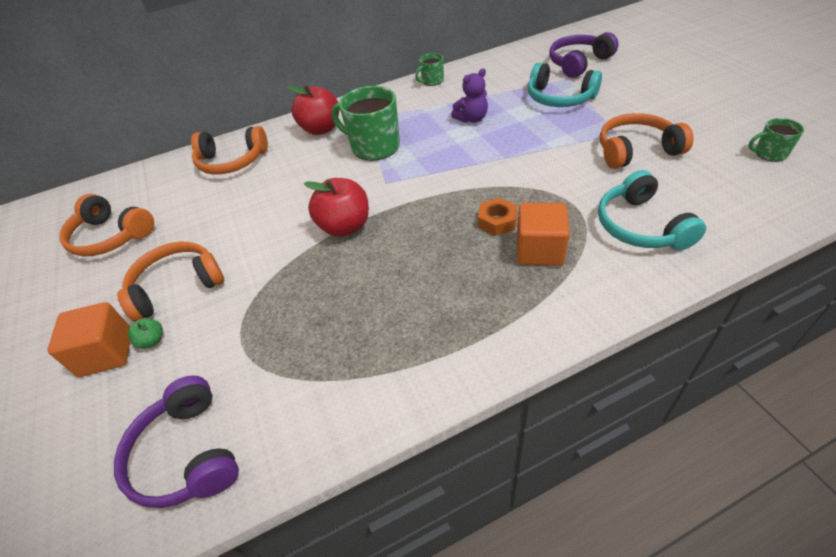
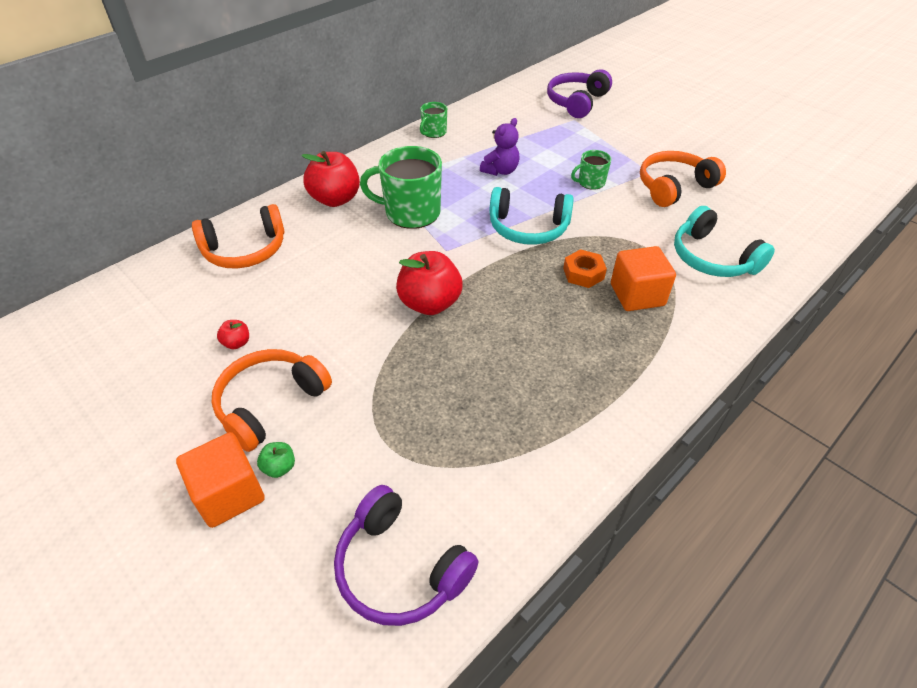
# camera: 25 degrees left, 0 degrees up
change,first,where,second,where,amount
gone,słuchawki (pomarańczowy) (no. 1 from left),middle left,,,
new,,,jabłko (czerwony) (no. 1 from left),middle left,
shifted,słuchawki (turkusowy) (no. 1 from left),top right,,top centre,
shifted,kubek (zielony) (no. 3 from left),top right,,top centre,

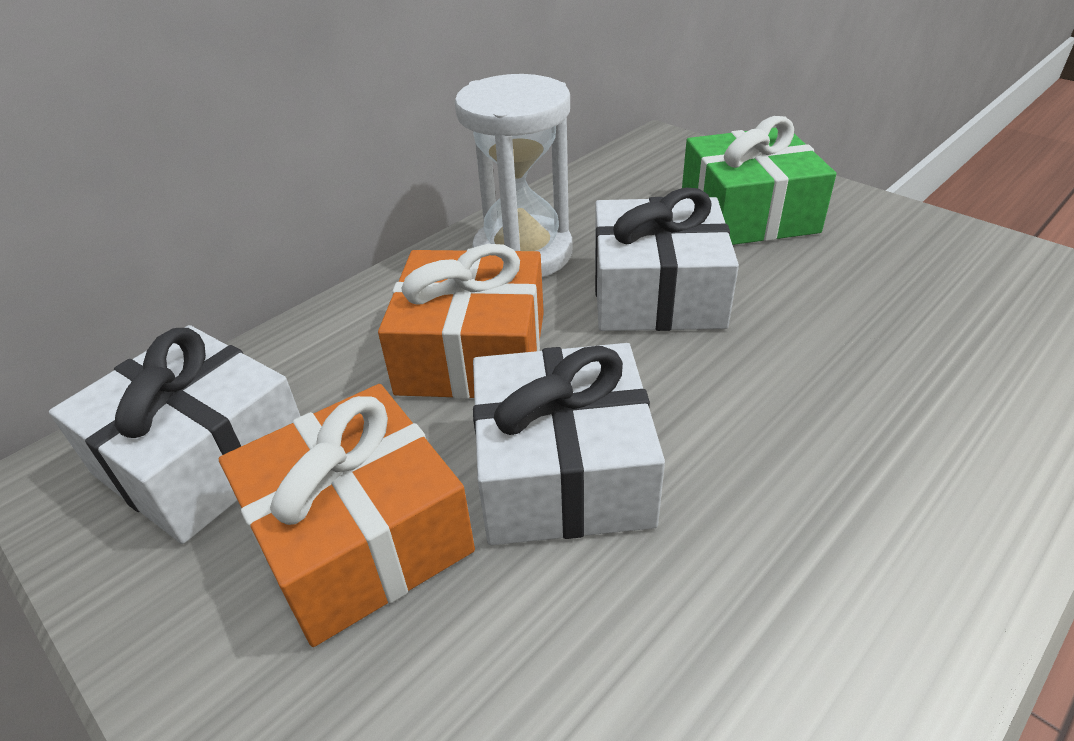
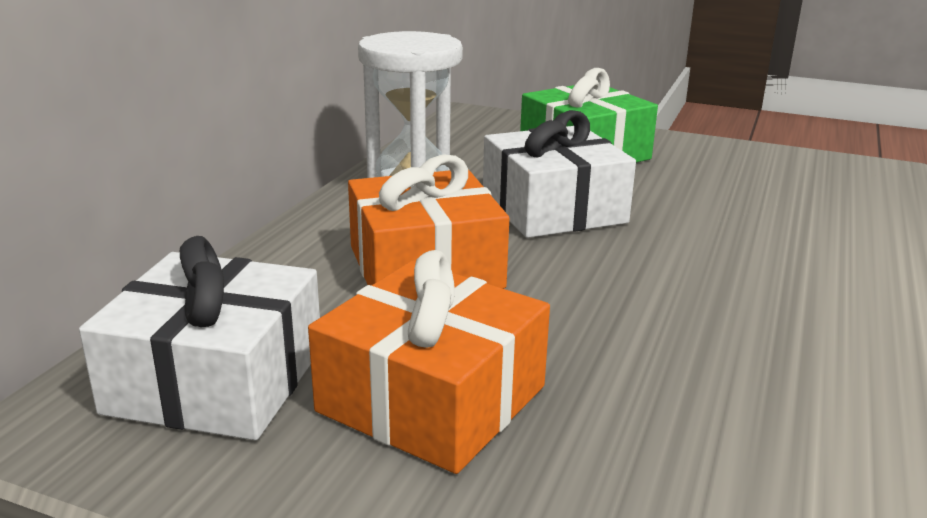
# camera: 25 degrees left, 15 degrees down
change,first,where,second,where,amount
gone,prezent (biały) (no. 2 from left),centre,,,

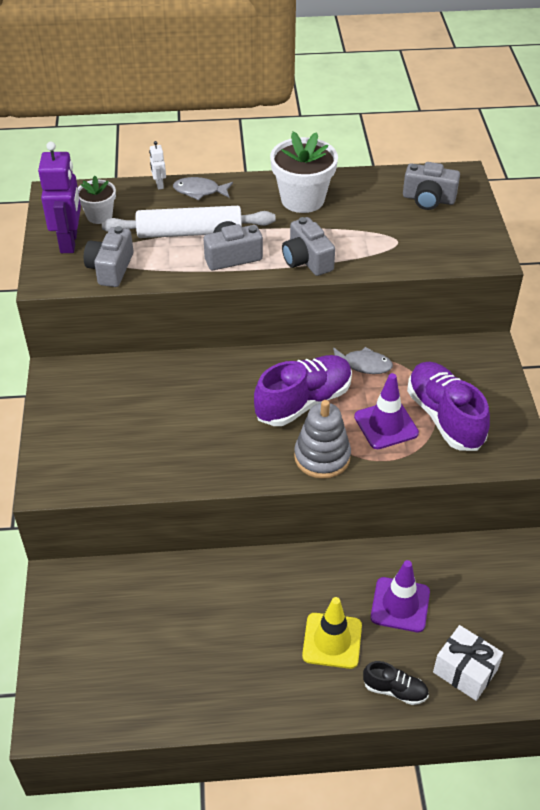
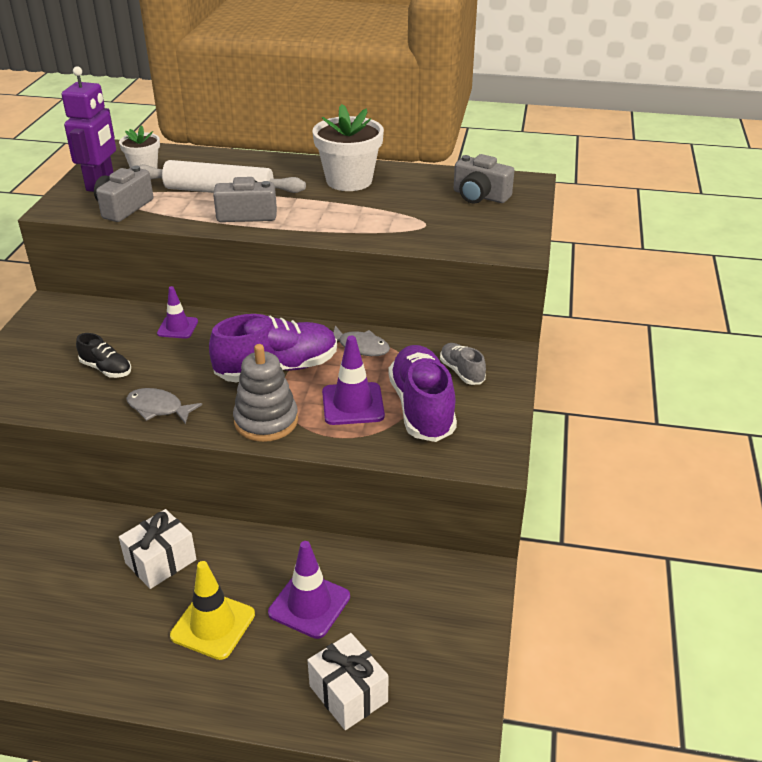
# camera: 15 degrees right, 10 degrees down
change,first,where,second,where,amount
gone,robot (biały),top left,,,
gone,aparat fotograficzny (szary) (no. 3 from left),top centre,,,
new,,,prezent (biały) (no. 1 from left),bottom left,
new,,,pachołek (fioletowy) (no. 1 from left),middle left,
new,,,but (szary),centre,
shifted,ryba (szary) (no. 1 from left),top centre,,middle left,
shifted,but (czarny),bottom right,,middle left,

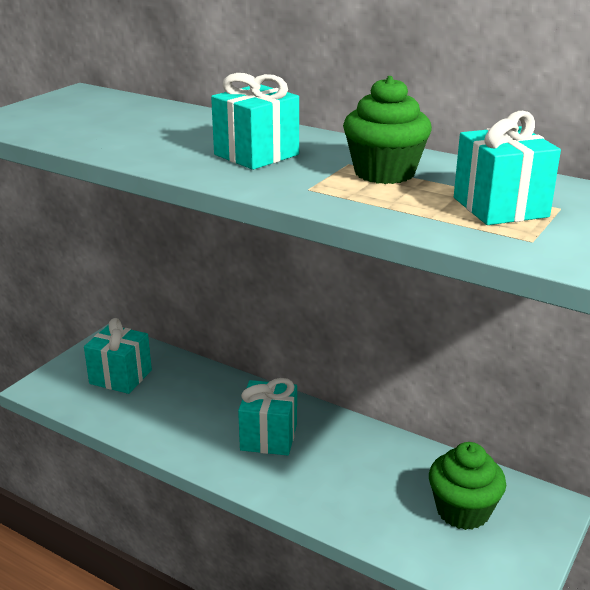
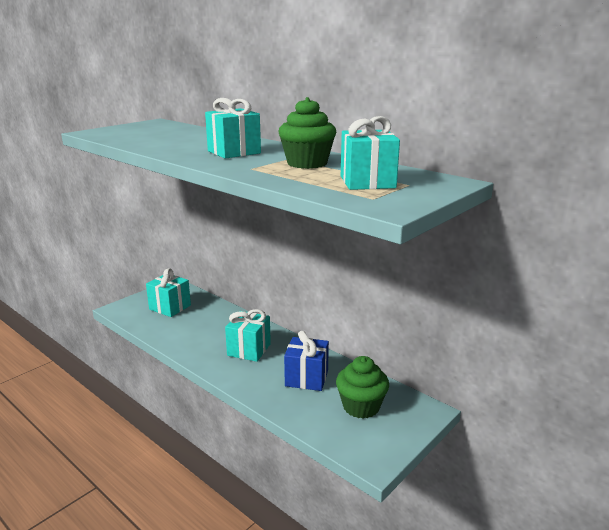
# camera: 10 degrees right, 5 degrees down
change,first,where,second,where,amount
new,,,prezent (niebieski),bottom centre,

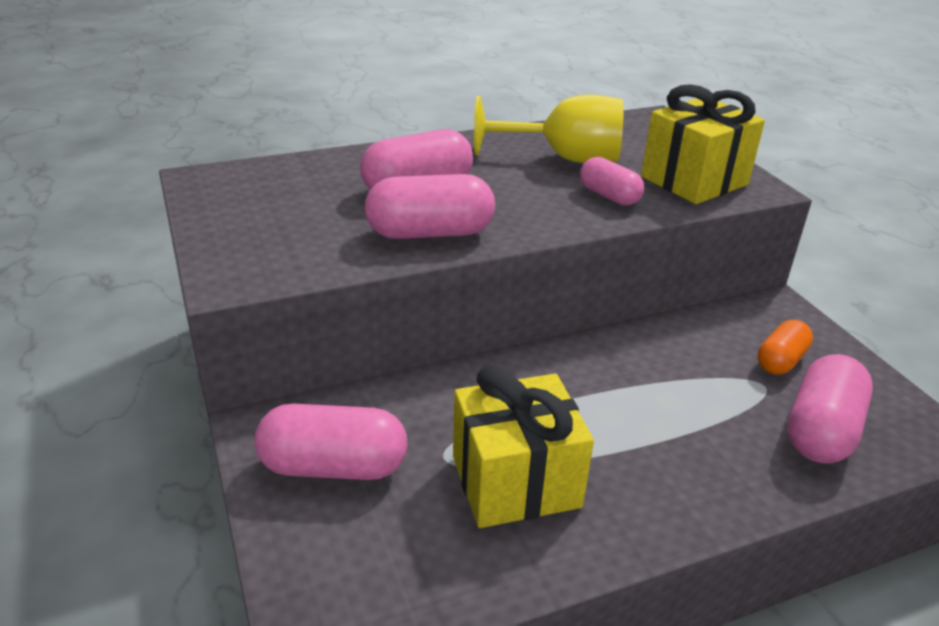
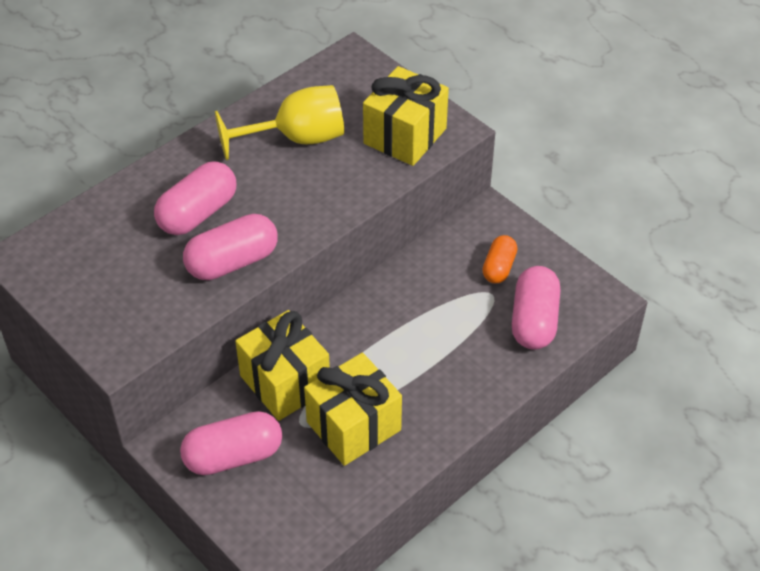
# camera: 20 degrees left, 15 degrees up
change,first,where,second,where,amount
gone,kapsułka (różowy) (no. 4 from left),top centre,,,
new,,,prezent (żółty) (no. 1 from left),centre,

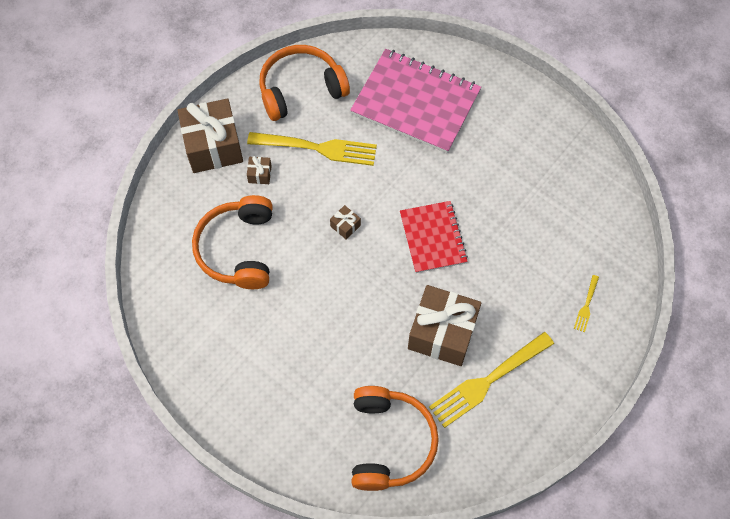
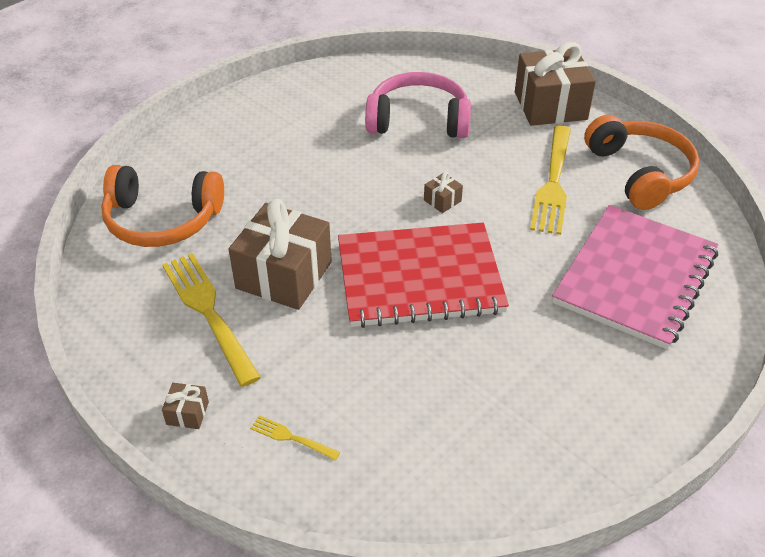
# camera: 95 degrees right, 20 degrees down
change,first,where,second,where,amount
shifted,prezent (brązowy) (no. 2 from left in the first image),top centre,prezent (brązowy) (no. 1 from left),bottom left,
repainted,słuchawki (pomarańczowy) (no. 1 from left),middle left,słuchawki (różowy),top centre,
scaled,zeszyt (czerwony),centre,,centre,x1.65

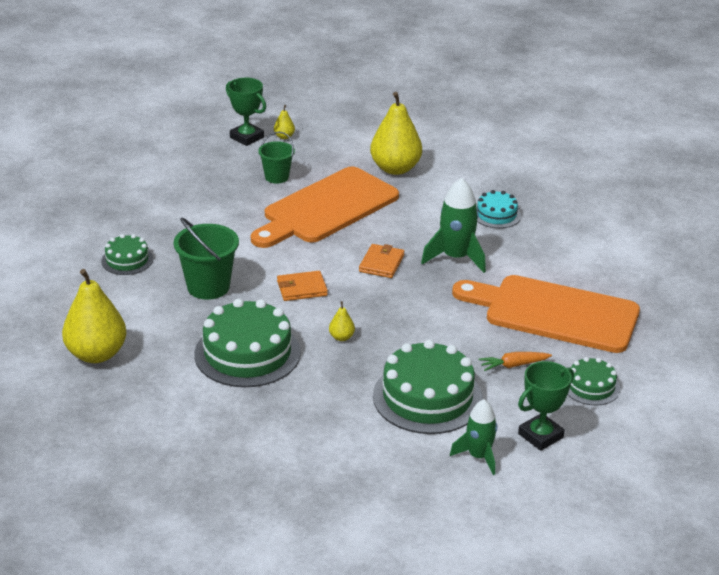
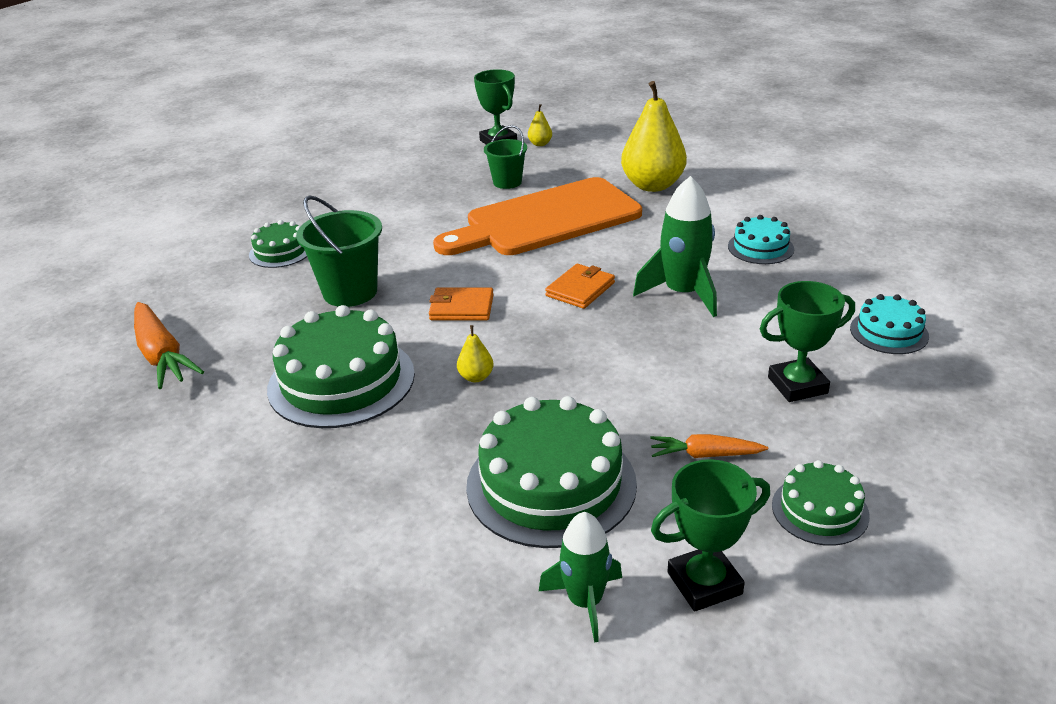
# camera: 20 degrees right, 0 degrees up
change,first,where,second,where,amount
new,,,tort (turkusowy) (no. 2 from left),middle right,
swapped,gruszka (żółty) (no. 1 from left),middle left,marchewka (pomarańczowy) (no. 1 from left),middle left,
swapped,deska do krojenia (pomarańczowy) (no. 2 from left),middle right,puchar (zielony) (no. 3 from left),middle right,

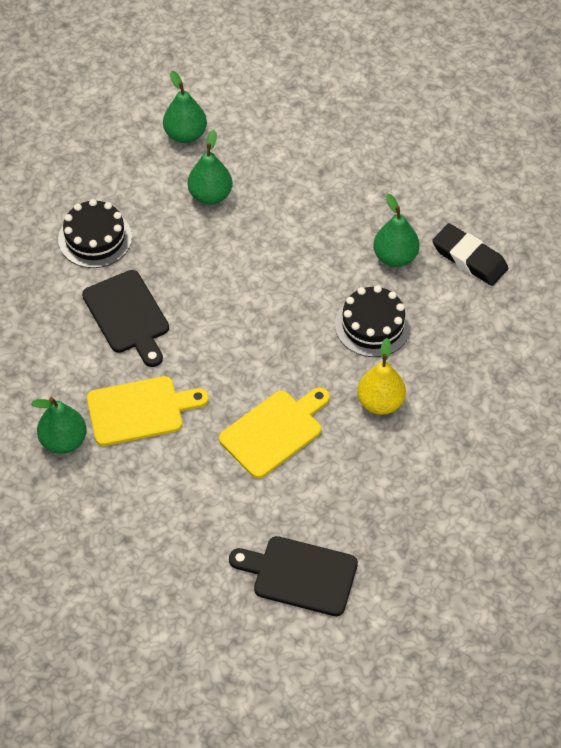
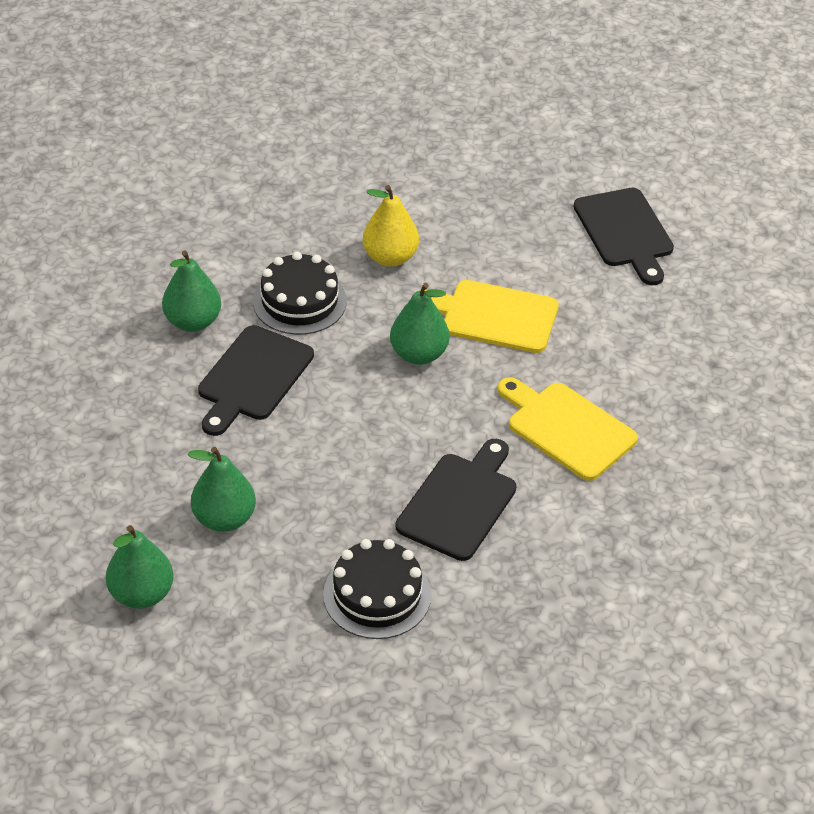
# camera: 125 degrees left, 10 degrees down
change,first,where,second,where,amount
gone,gumka do mazania (czarny),middle right,,,
new,,,deska do krojenia (czarny) (no. 1 from left),middle left,
shifted,gruszka (zielony) (no. 1 from left in the first image),middle left,gruszka (zielony) (no. 4 from left),centre,

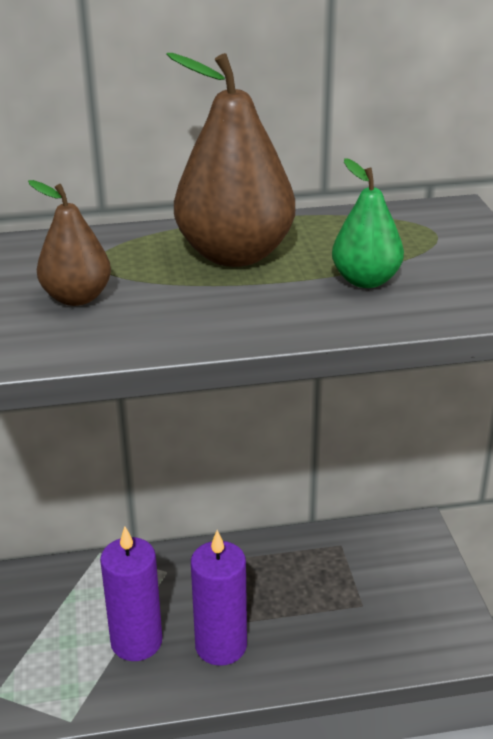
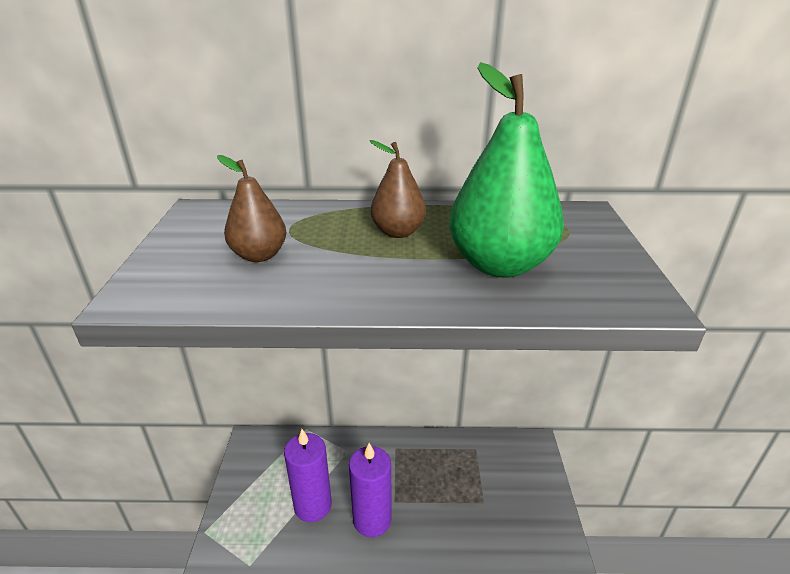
# camera: 10 degrees right, 0 degrees up
change,first,where,second,where,amount
scaled,gruszka (brązowy) (no. 2 from left),top centre,,top centre,x0.57
scaled,gruszka (zielony),top right,,top centre,x1.77

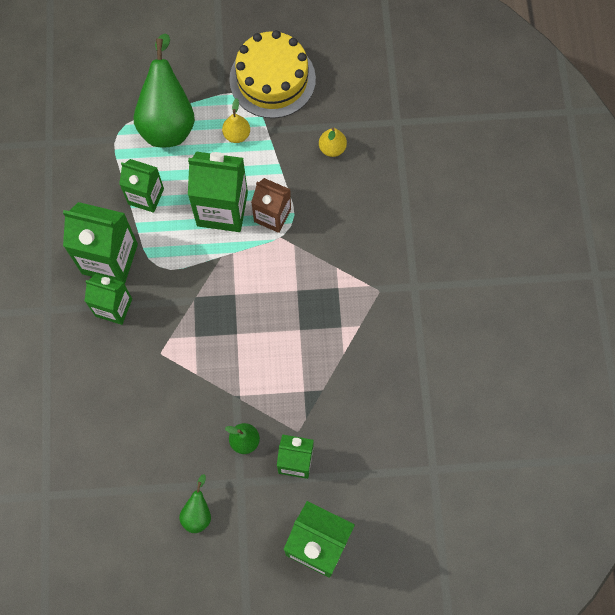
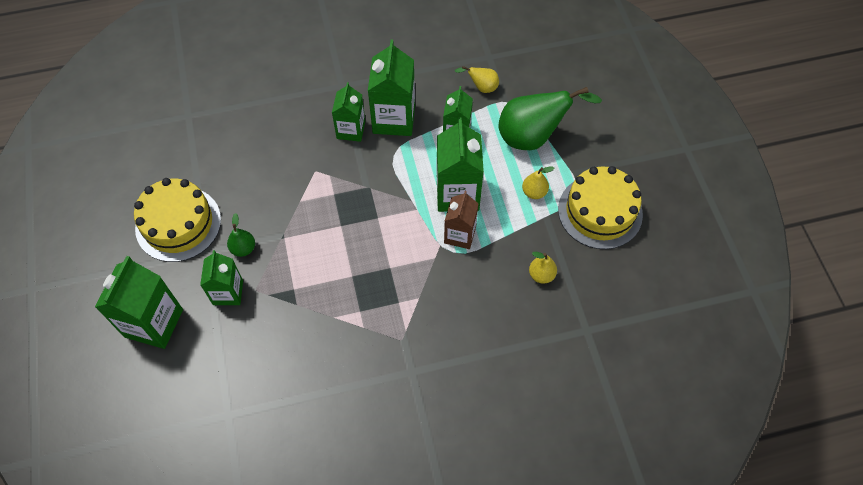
# camera: 80 degrees right, 10 degrees down
change,first,where,second,where,amount
new,,,gruszka (żółty) (no. 1 from left),top centre,
swapped,gruszka (zielony) (no. 2 from left),bottom left,tort (żółty) (no. 1 from left),middle left,

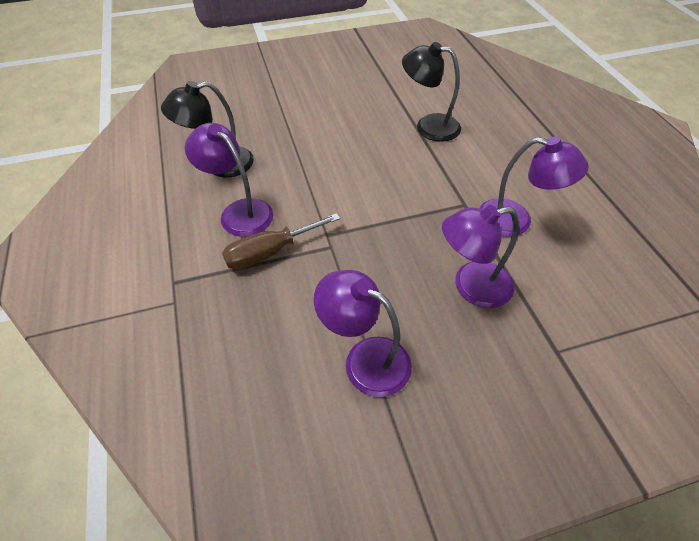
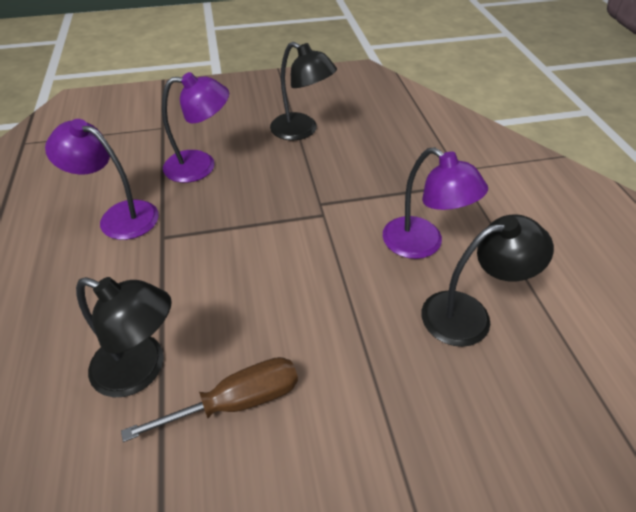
# camera: 175 degrees left, 5 degrees down
change,first,where,second,where,amount
shifted,śrubokręt (brązowy),centre,,bottom left,
repainted,lampka (fioletowy) (no. 2 from left),centre,lampka (czarny) (no. 2 from left),top centre,

